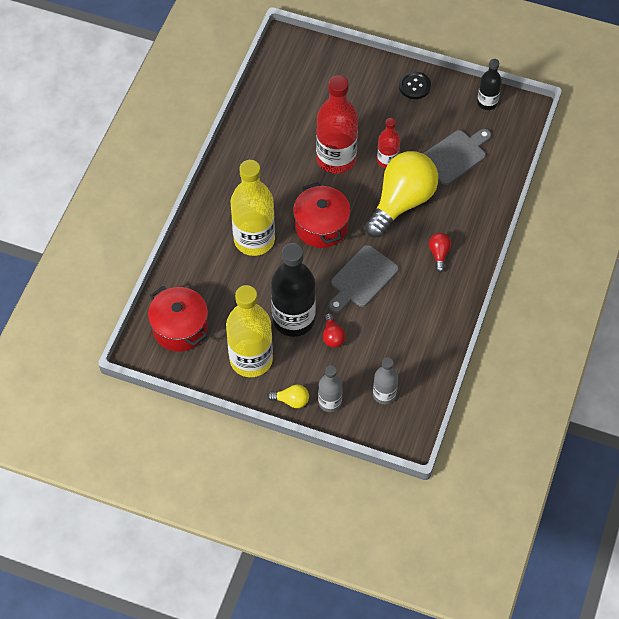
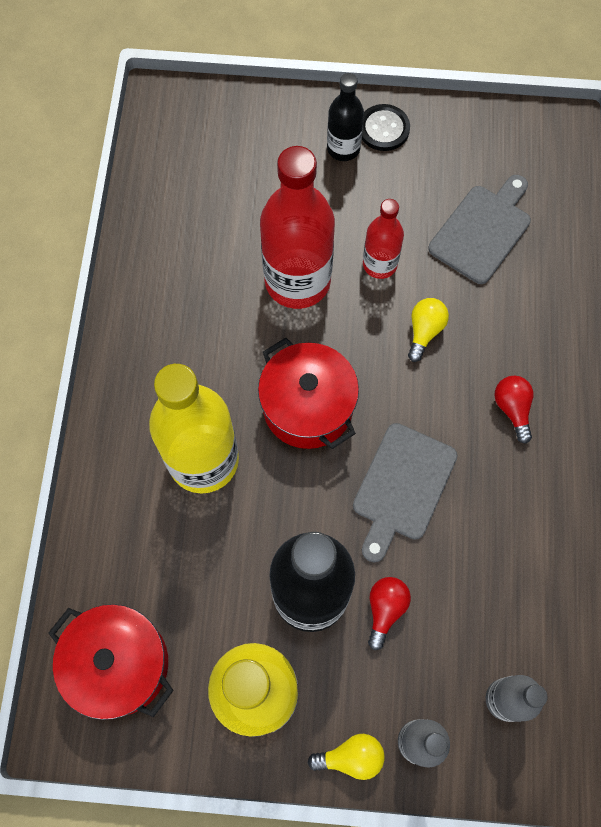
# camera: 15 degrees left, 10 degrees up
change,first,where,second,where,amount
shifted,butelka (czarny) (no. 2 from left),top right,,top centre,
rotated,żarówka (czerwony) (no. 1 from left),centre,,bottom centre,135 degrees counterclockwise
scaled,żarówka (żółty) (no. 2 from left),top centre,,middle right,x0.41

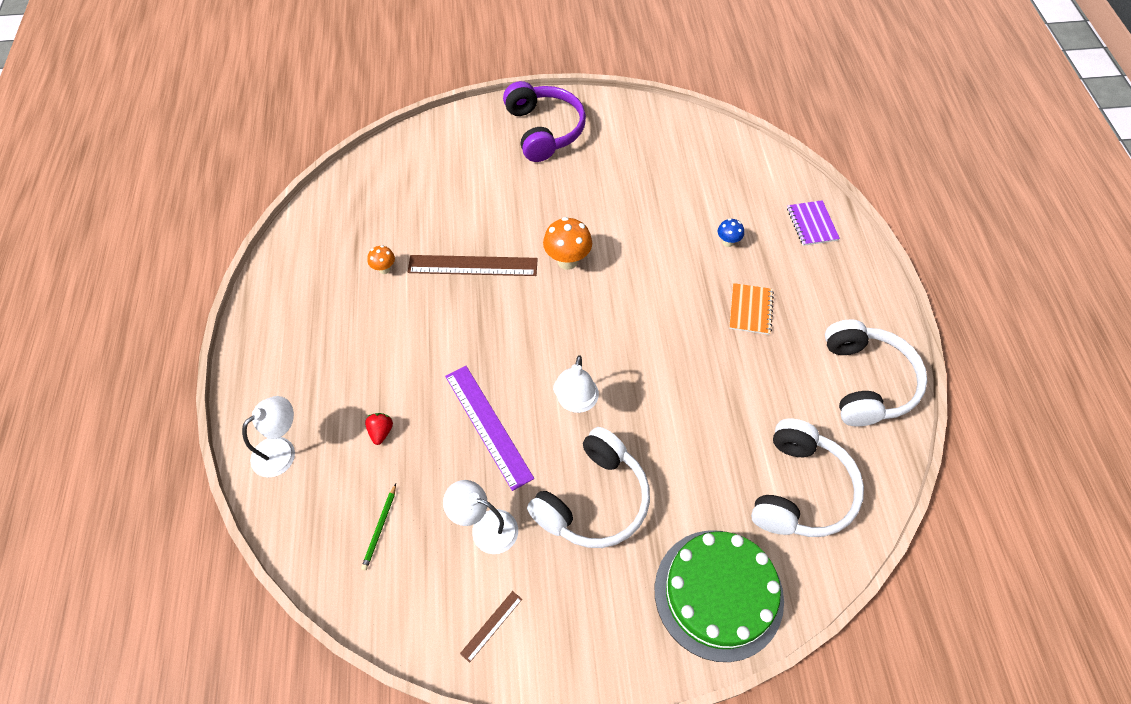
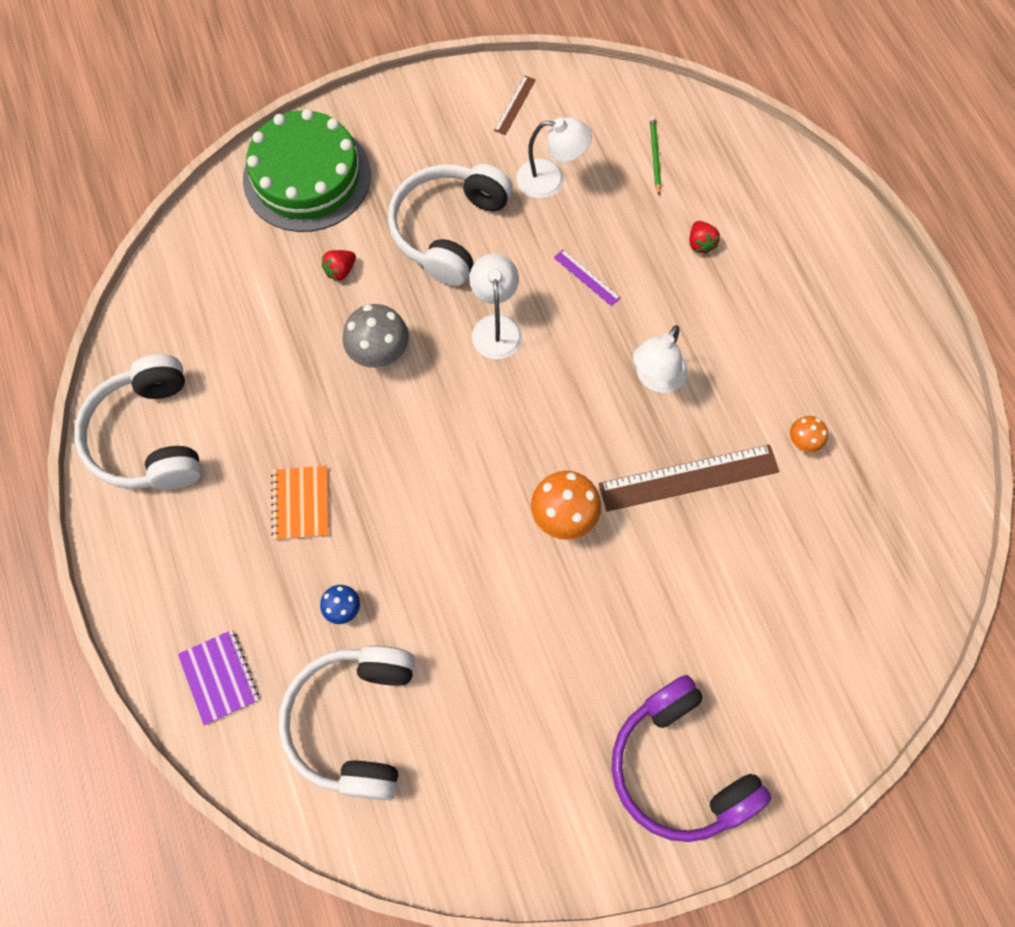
# camera: 165 degrees right, 10 degrees up
change,first,where,second,where,amount
new,,,truskawka (czerwony) (no. 1 from left),top centre,
new,,,grzyb (szary),centre,
shifted,lampka (biały) (no. 1 from left in the first image),middle left,lampka (biały) (no. 3 from left),centre,
shifted,słuchawki (biały) (no. 2 from left),bottom right,,bottom centre,
scaled,linijka (fioletowy),centre,,top centre,x0.48

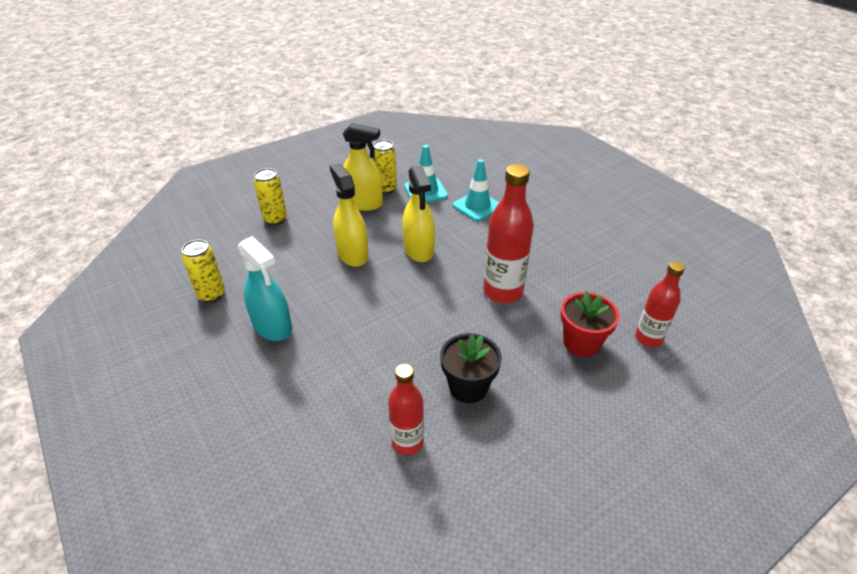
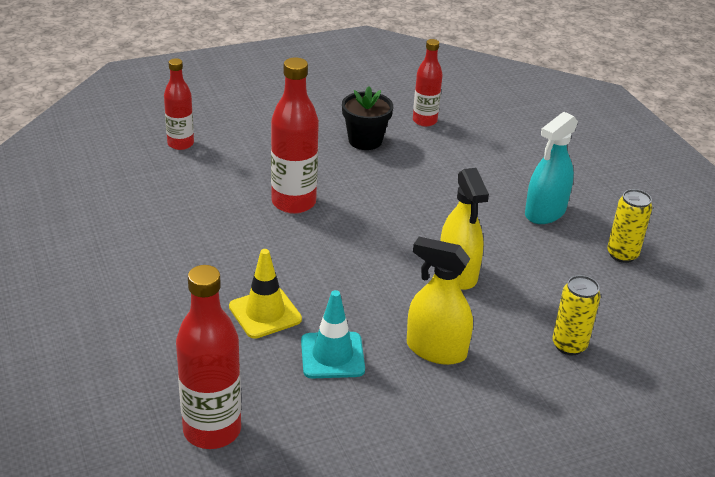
# camera: 170 degrees left, 5 degrees down
change,first,where,second,where,amount
gone,puszka (żółty) (no. 3 from left),top centre,,,
gone,spryskiwacz (żółty) (no. 3 from left),centre,,,
gone,doniczka (czerwony),middle right,,,
new,,,butelka (czerwony) (no. 2 from left),bottom left,
repainted,pachołek (turkusowy) (no. 2 from left),top centre,pachołek (żółty),centre,
rotated,spryskiwacz (turkusowy),middle left,,middle right,105 degrees counterclockwise

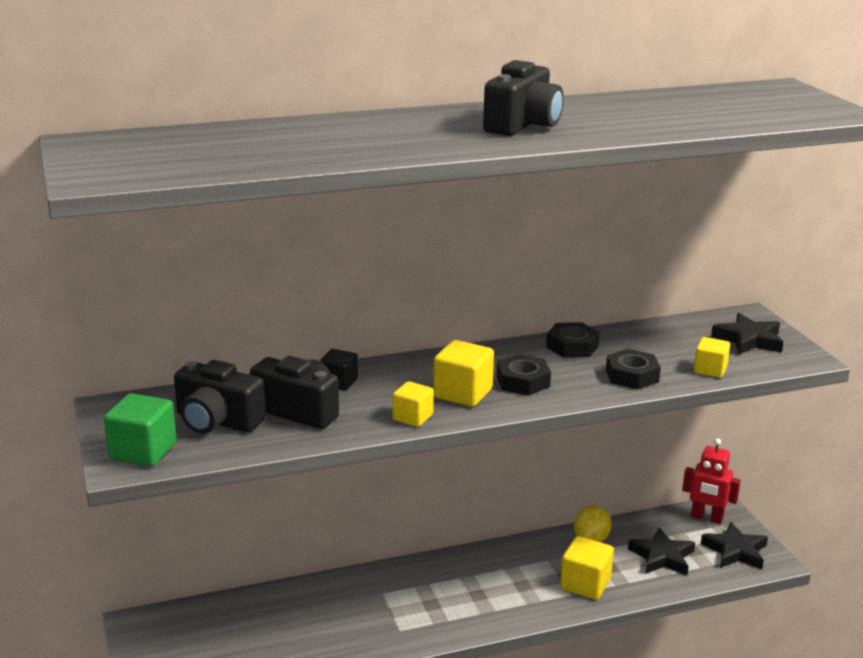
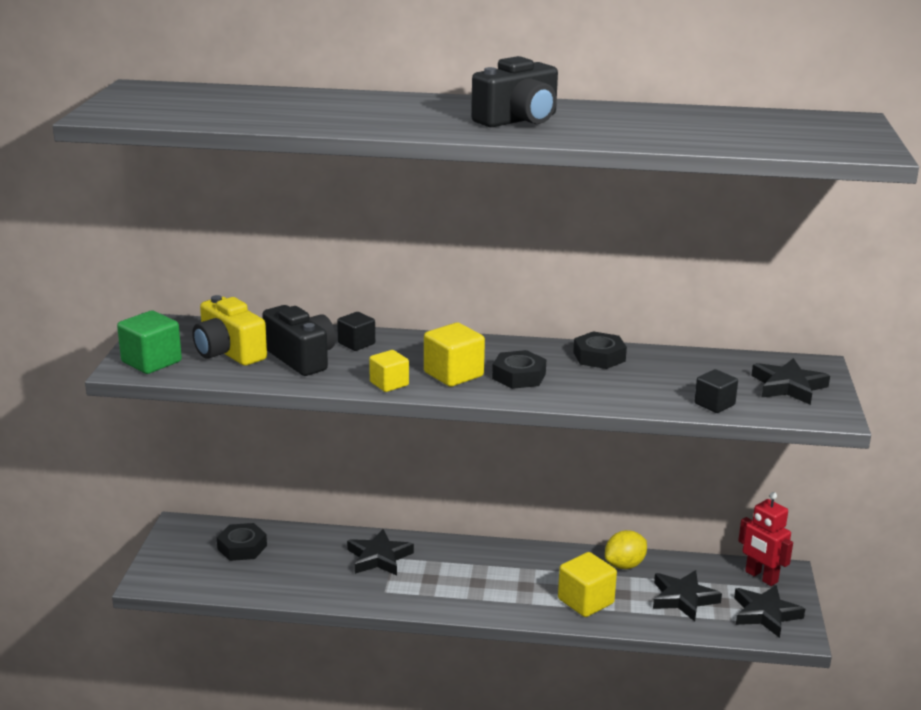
# camera: 25 degrees right, 0 degrees up
change,first,where,second,where,amount
new,,,gwiazda (czarny) (no. 1 from left),bottom centre,
shifted,nakrętka (czarny) (no. 3 from left in the first image),middle right,nakrętka (czarny) (no. 1 from left),bottom left,
repainted,aparat fotograficzny (czarny) (no. 1 from left),middle left,aparat fotograficzny (żółty),middle left,
repainted,sześcian (żółty) (no. 4 from left),middle right,sześcian (czarny) (no. 2 from left),middle right,

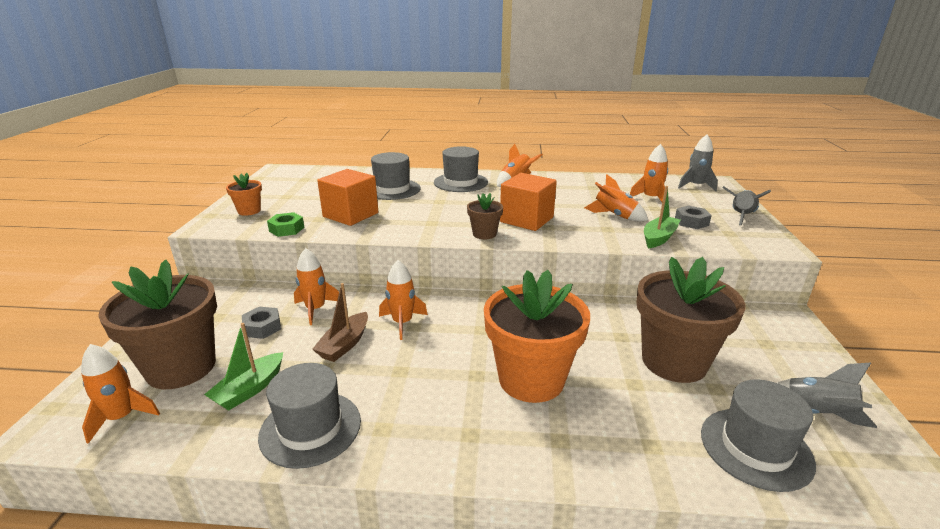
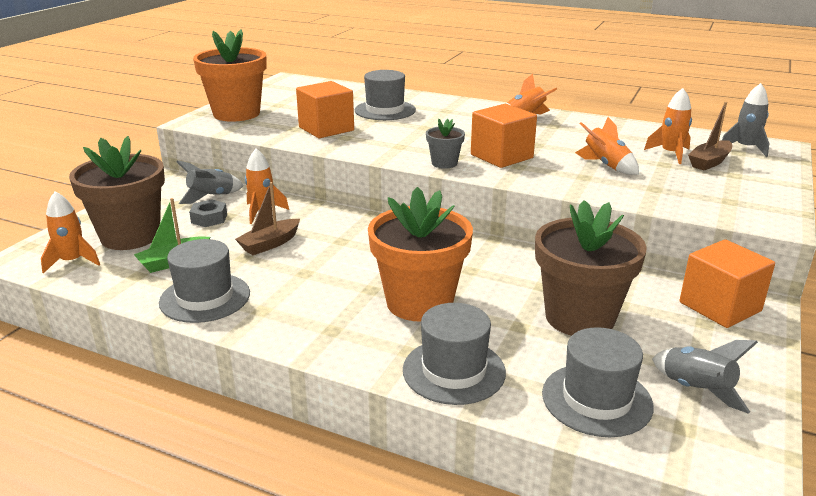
# camera: 20 degrees right, 0 degrees up
change,first,where,second,where,amount
gone,nakrętka (zielony),middle left,,,
gone,rakieta (pomarańczowy) (no. 3 from left),centre,,,
gone,łódka (zielony) (no. 2 from left),middle right,,,
gone,nakrętka (szary) (no. 2 from left),middle right,,,
new,,,sześcian (pomarańczowy) (no. 3 from left),middle right,
new,,,łódka (brązowy) (no. 2 from left),top right,
shifted,kapelusz (szary) (no. 3 from left),top centre,,bottom centre,
shifted,rakieta (szary) (no. 2 from left in the first image),middle right,rakieta (szary) (no. 1 from left),middle left,
repainted,doniczka (brązowy) (no. 2 from left),centre,doniczka (szary),top centre,
scaled,doniczka (pomarańczowy) (no. 1 from left),middle left,,top left,x2.13

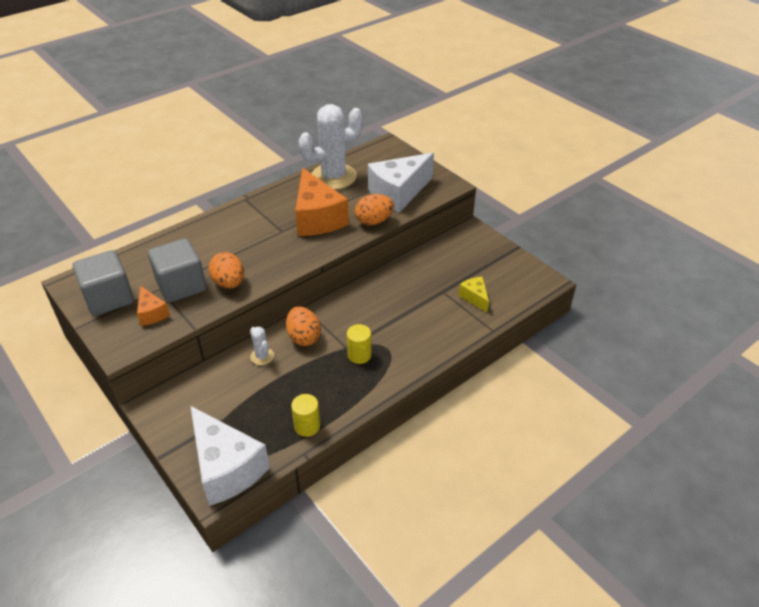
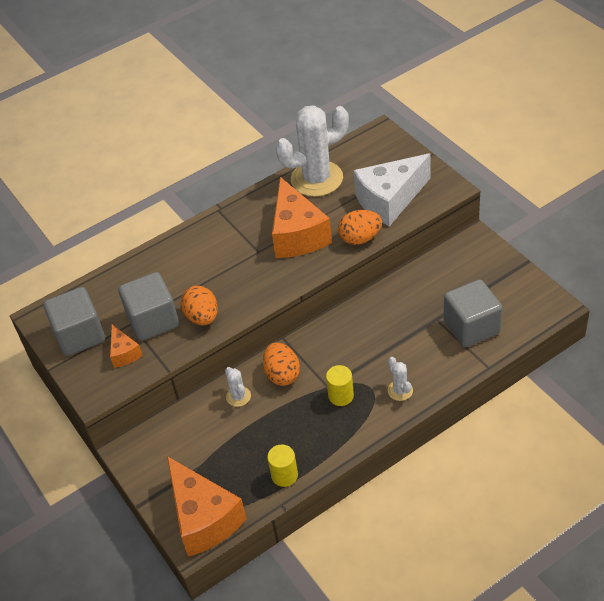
# camera: 10 degrees right, 5 degrees up
change,first,where,second,where,amount
new,,,kaktus (biały) (no. 3 from left),centre,
swapped,ser (żółty),centre,sześcian (szary) (no. 3 from left),middle right,
repainted,ser (biały) (no. 1 from left),bottom left,ser (pomarańczowy) (no. 2 from left),bottom centre,

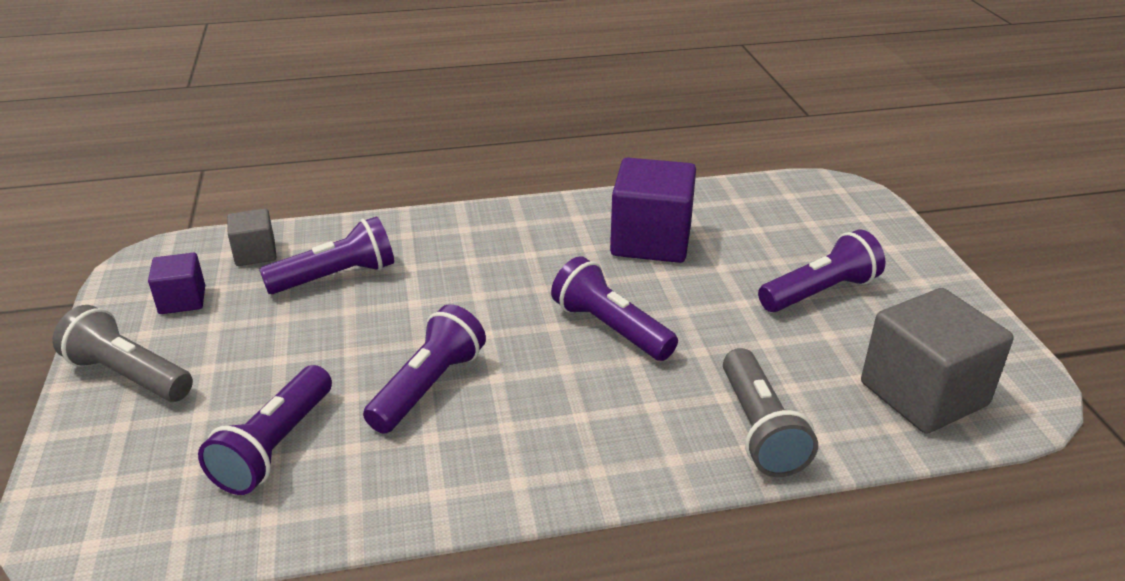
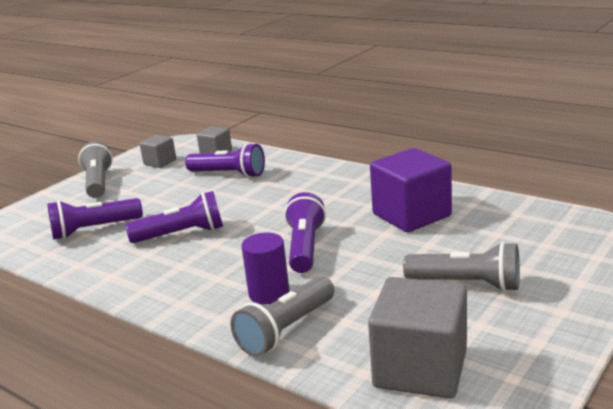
# camera: 50 degrees right, 10 degrees down
change,first,where,second,where,amount
new,,,walec (fioletowy),centre,
repainted,sześcian (fioletowy) (no. 1 from left),middle left,sześcian (szary) (no. 1 from left),middle left,
repainted,latarka (fioletowy) (no. 5 from left),middle right,latarka (szary) (no. 3 from left),middle right,

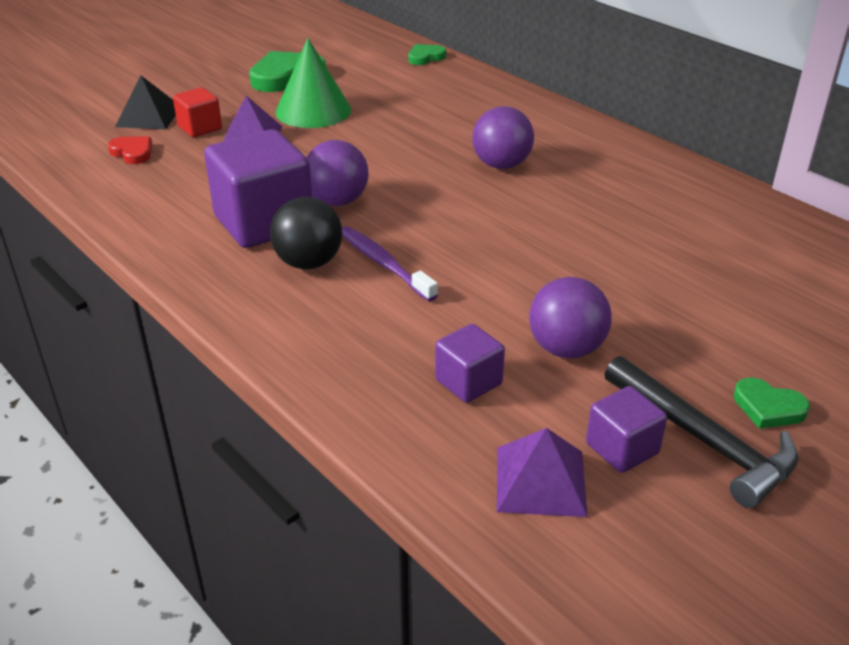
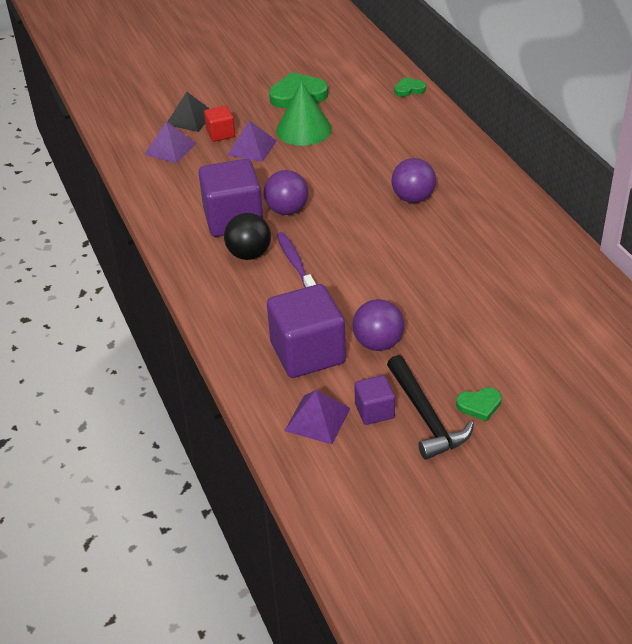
# camera: 20 degrees right, 5 degrees up
change,first,where,second,where,amount
swapped,serce (czerwony),top left,piramida (fioletowy) (no. 1 from left),top left,
rotated,serce (zielony) (no. 3 from left),middle right,,middle right,60 degrees counterclockwise
scaled,sześcian (fioletowy) (no. 2 from left),centre,,centre,x1.97

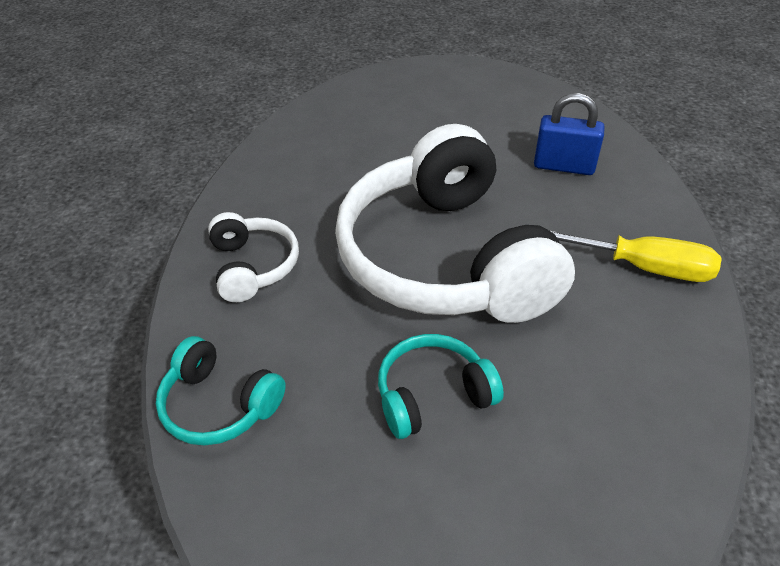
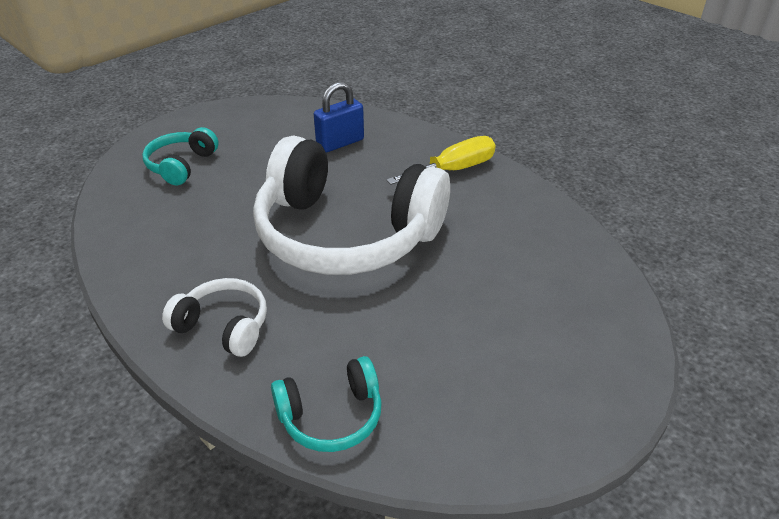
# camera: 50 degrees left, 5 degrees down
change,first,where,second,where,amount
shifted,słuchawki (turkusowy) (no. 2 from left in the first image),bottom centre,słuchawki (turkusowy) (no. 1 from left),top left,

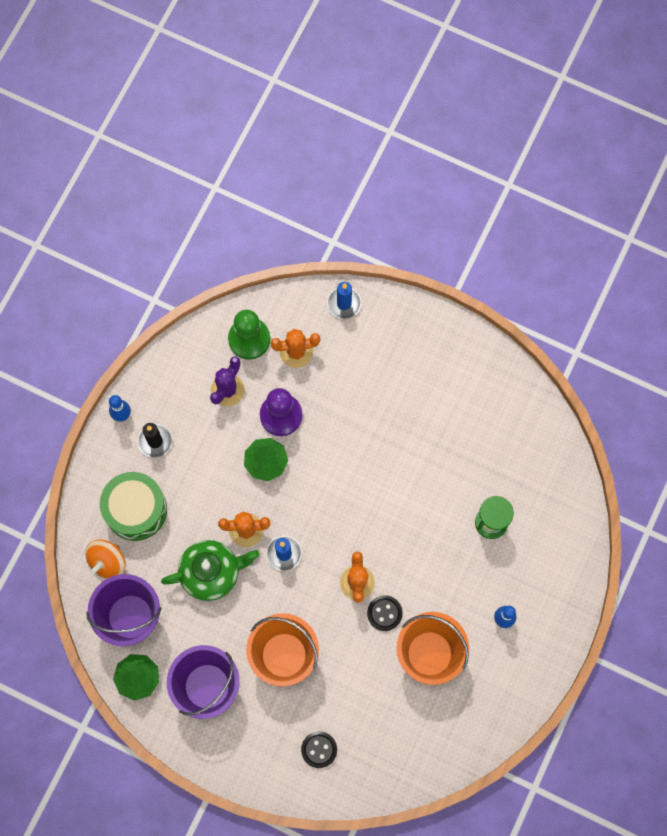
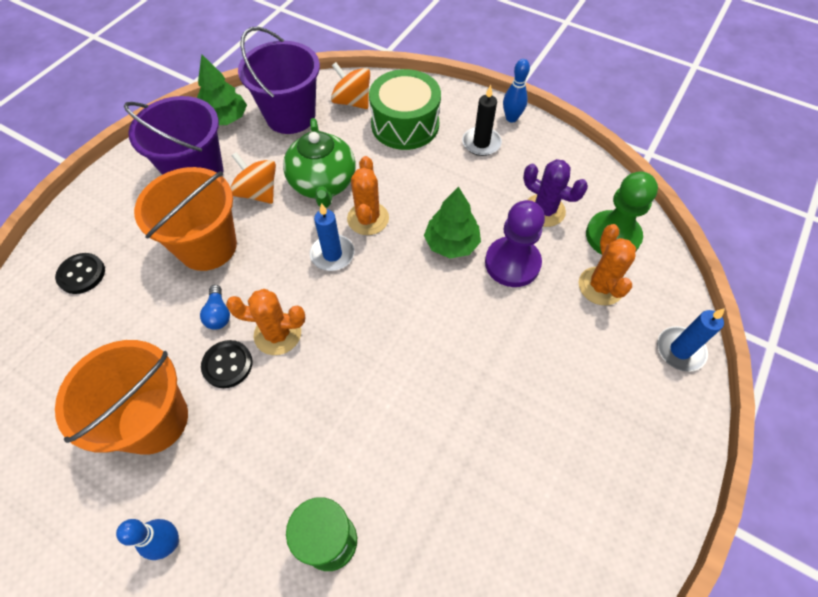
# camera: 95 degrees right, 15 degrees down
change,first,where,second,where,amount
new,,,żarówka (niebieski),middle left,
new,,,bączek (pomarańczowy) (no. 1 from left),top left,

